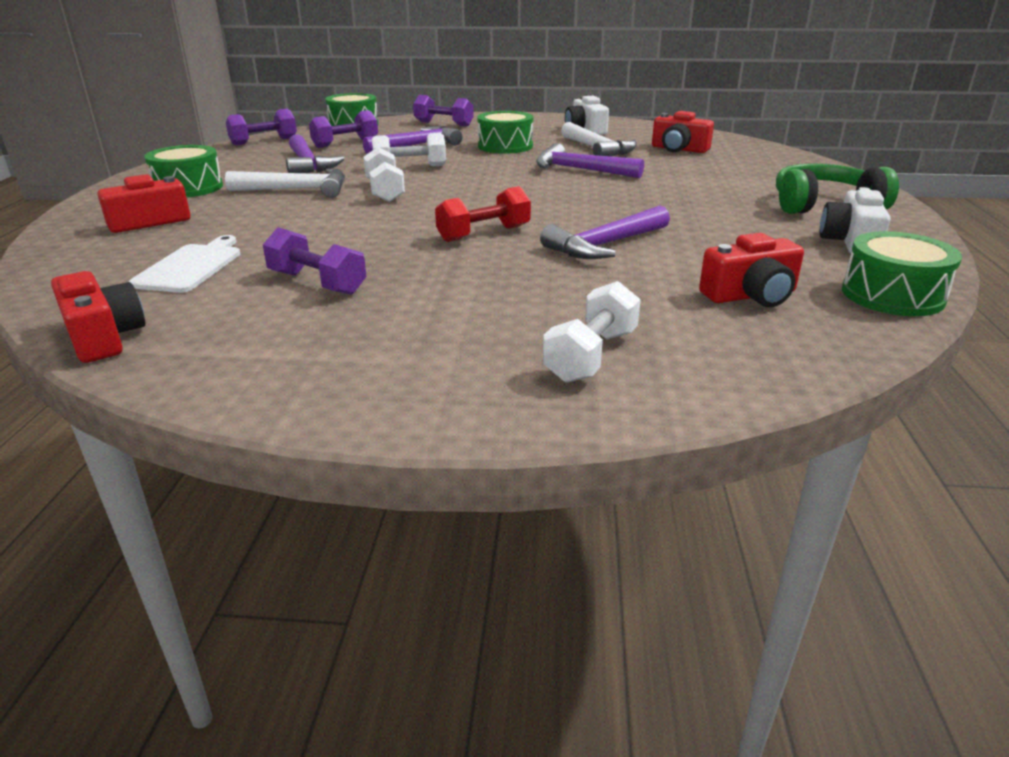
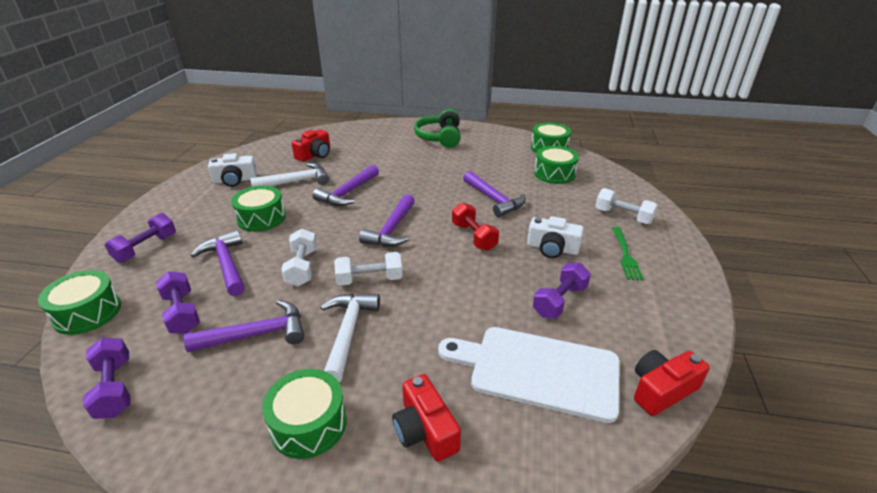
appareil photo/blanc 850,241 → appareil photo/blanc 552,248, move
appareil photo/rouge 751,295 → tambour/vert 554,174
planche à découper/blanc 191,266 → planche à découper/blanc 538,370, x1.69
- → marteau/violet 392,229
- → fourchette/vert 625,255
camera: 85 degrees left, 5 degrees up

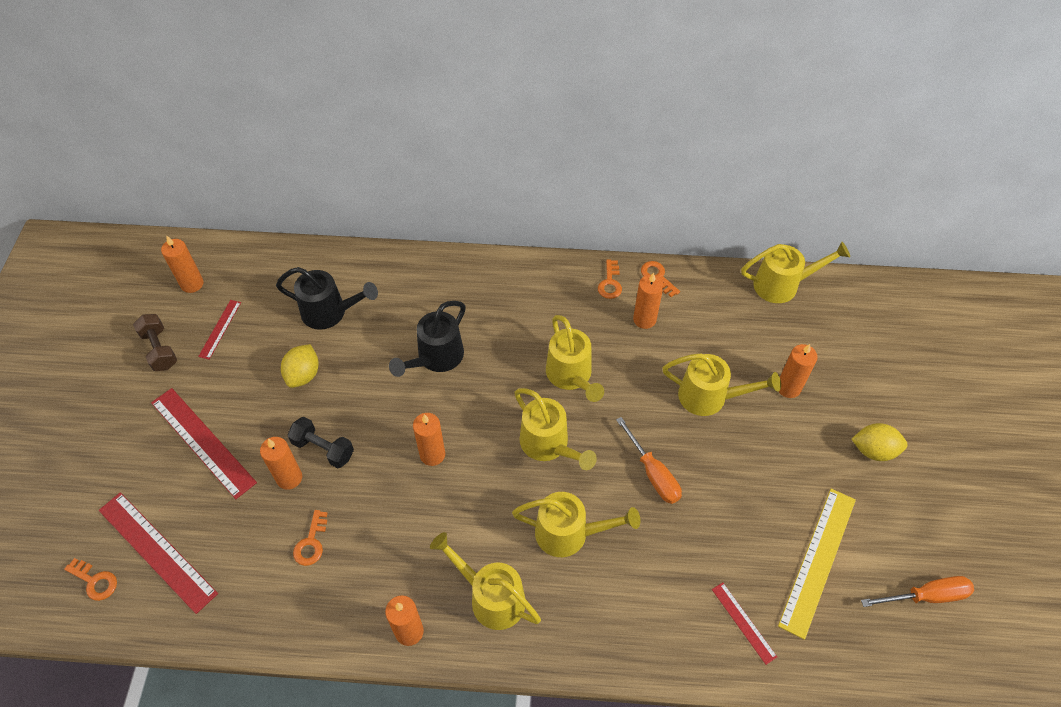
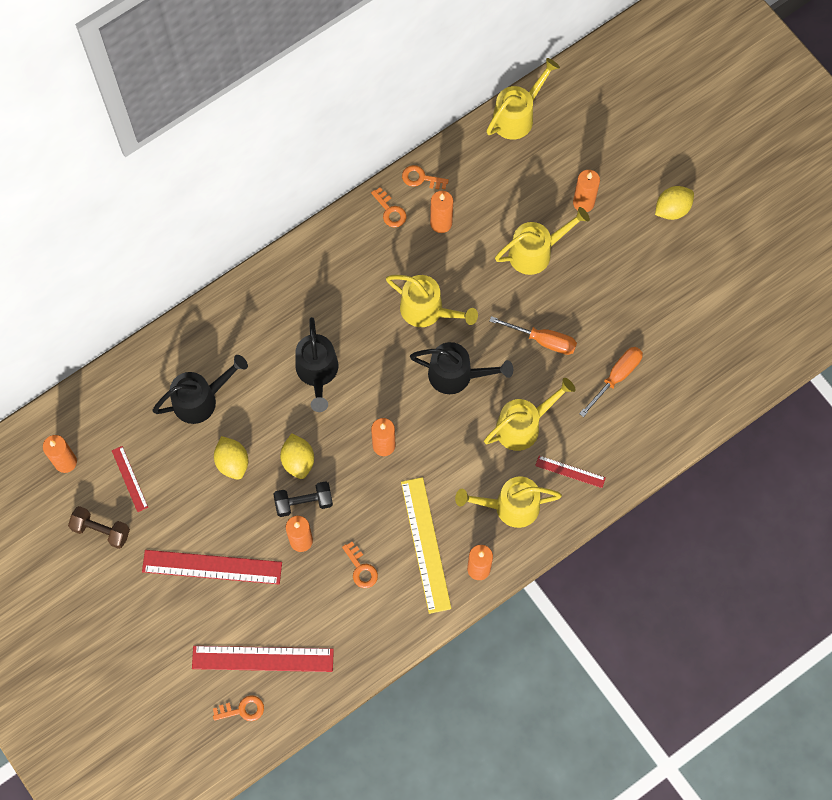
arrosoir/jaune 549,445 → arrosoir/noir 457,375
règle/jaune 817,560 → règle/jaune 425,544, move
tournevis/orange 926,596 → tournevis/orange 616,377, move
règle/rouge 743,622 → règle/rouge 570,471, move
- → citron/jaune 298,461
camera: 40 degrees left, 15 degrees up

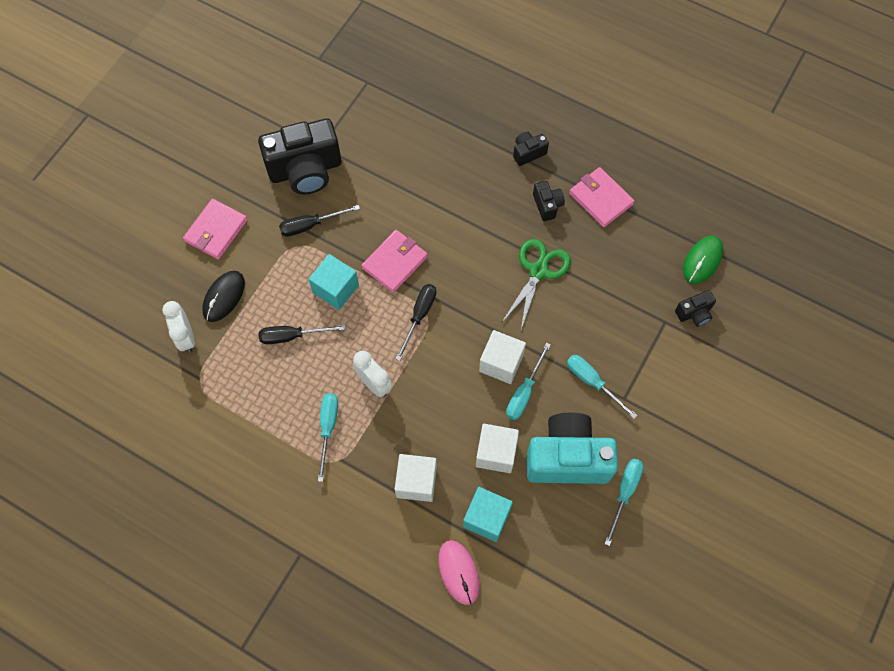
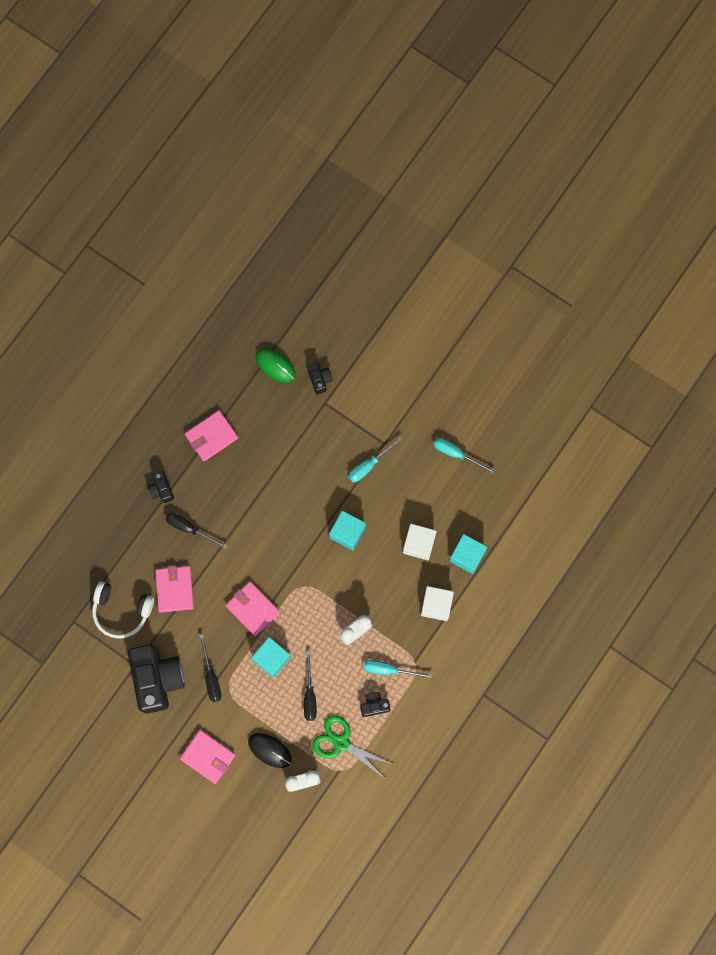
appareil photo/noir 547,205 → appareil photo/noir 374,705, move
ciseaux/vert 538,271 → ciseaux/vert 341,743, move
tournevis/noir 419,316 → tournevis/noir 189,528, move
cube/blanc 501,363 → cube/turquoise 347,532
tournevis/turquoise 524,392 → -
appareil photo/turquoise 567,458 → -
souris/rose 458,572 → -
- → portefeuille/rose 174,589
- → casque audio/blanc 121,611
camera: 85 degrees left, 10 degrees up

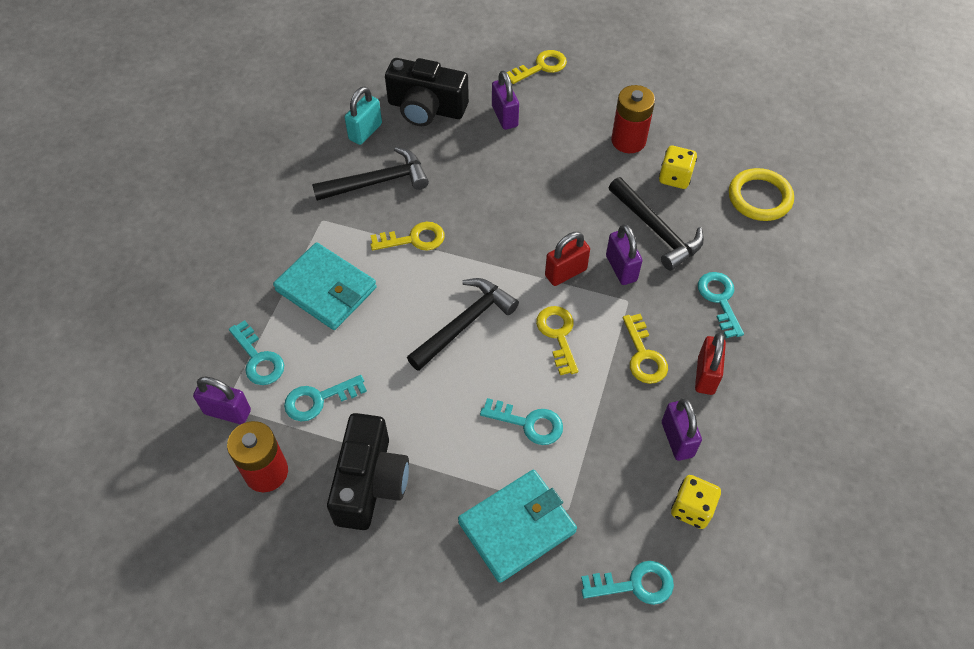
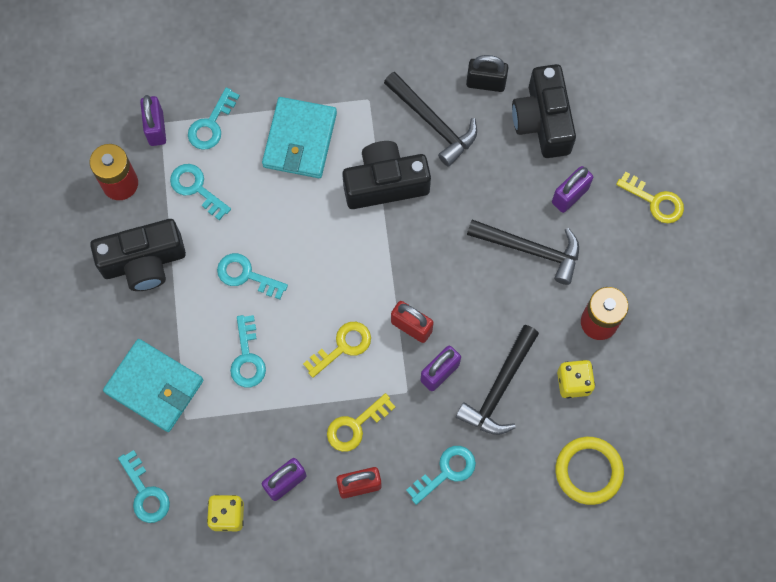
cadenas/turquoise 365,132 → cadenas/noir 485,83
clé/jaune 414,239 → appareil photo/noir 385,184
marteau/noir 464,324 → marteau/noir 530,250, move
- → clé/turquoise 246,275
camera: 65 degrees right, 15 degrees up

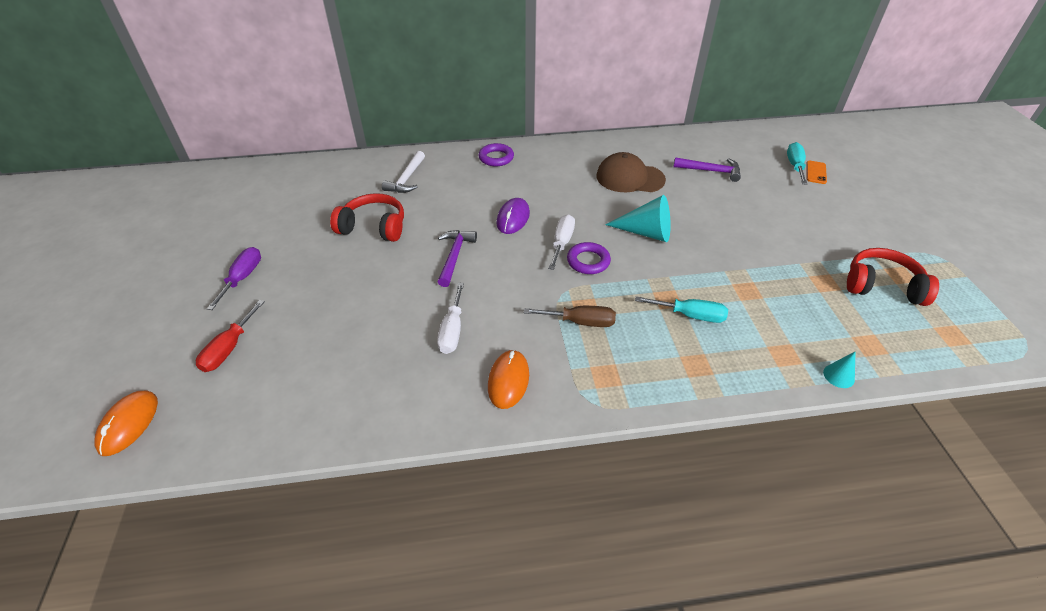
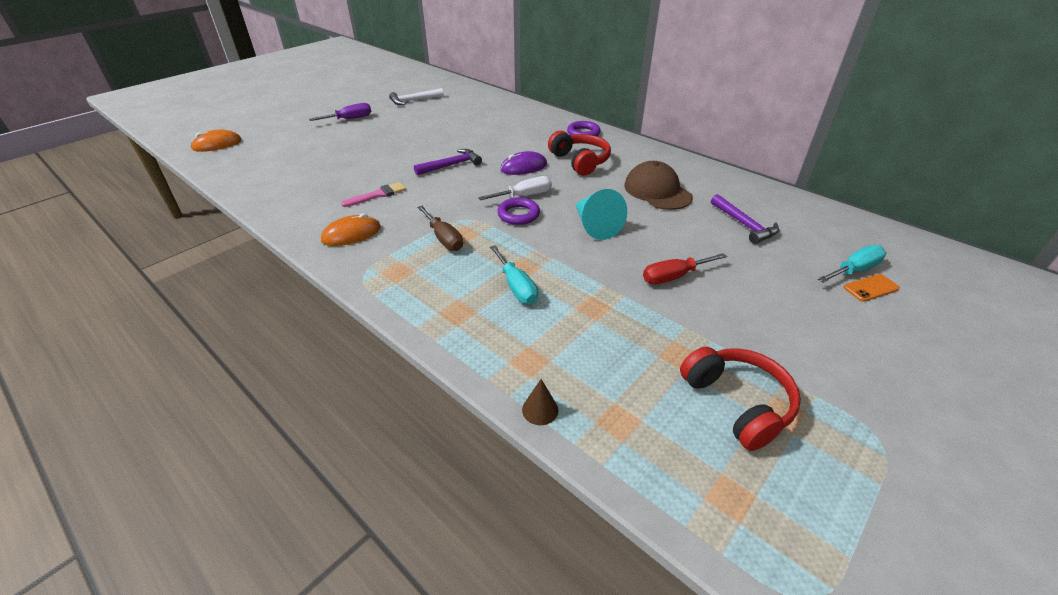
marteau/blanc 407,179 → marteau/blanc 414,101, move
casque audio/rouge 374,227 → casque audio/rouge 580,161, move
tournevis/blanc 452,330 → pinceau/rose 377,195
tournevis/rouge 229,348 → tournevis/rouge 674,276, move
cône/turquoise 838,376 → cône/marron 540,410
camera: 50 degrees right, 5 degrees down

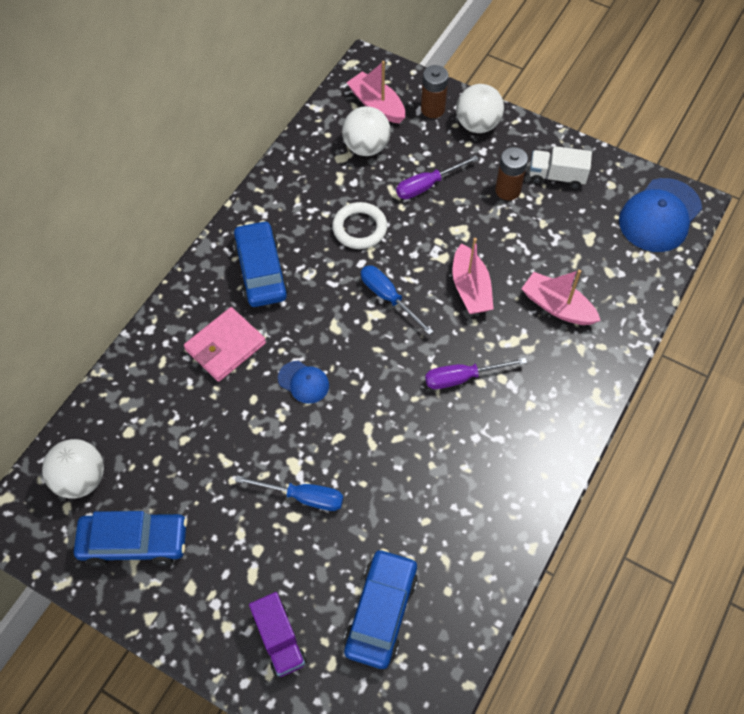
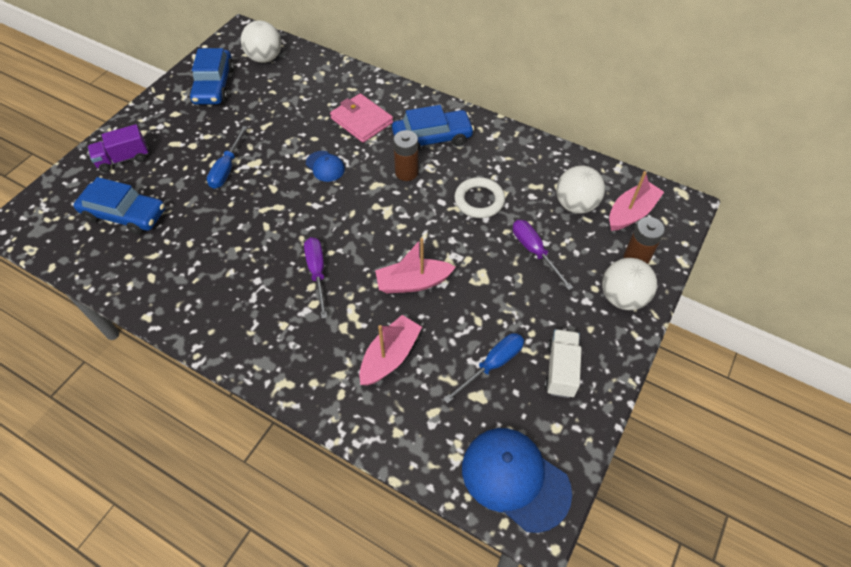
pile/marron 507,190 → pile/marron 406,172, move
tournevis/bleu 388,297 → tournevis/bleu 492,365, move
casquette/bleu 303,382 → casquette/bleu 325,166, 75 degrees counterclockwise
camera: 90 degrees right, 5 degrees down

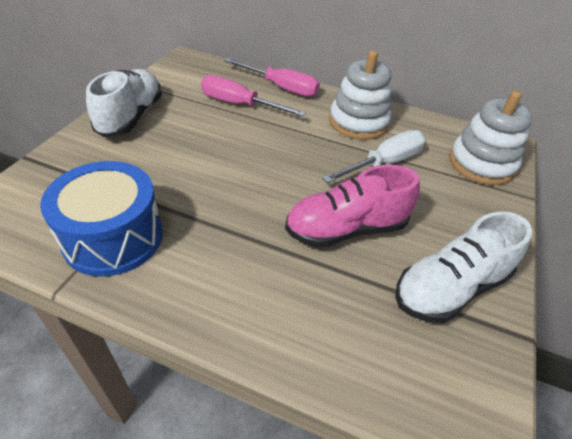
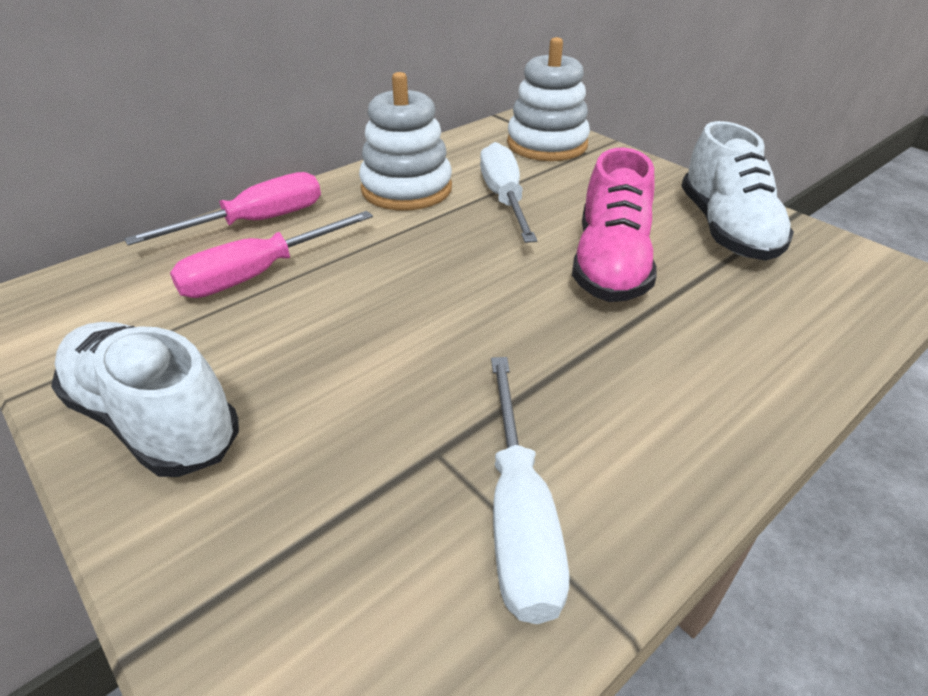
tambour/bleu 113,237 → tournevis/blanc 519,515
camera: 60 degrees left, 5 degrees down

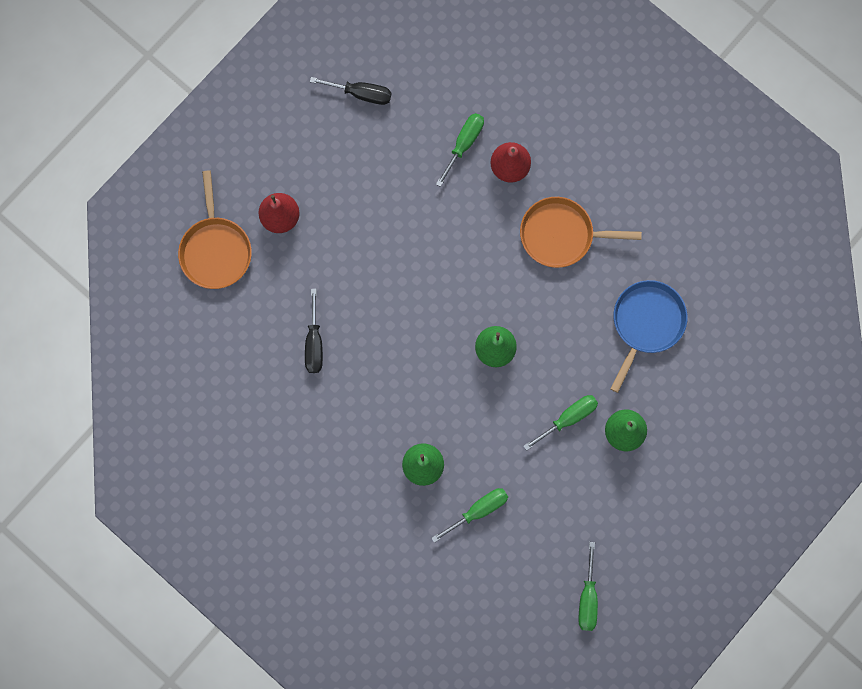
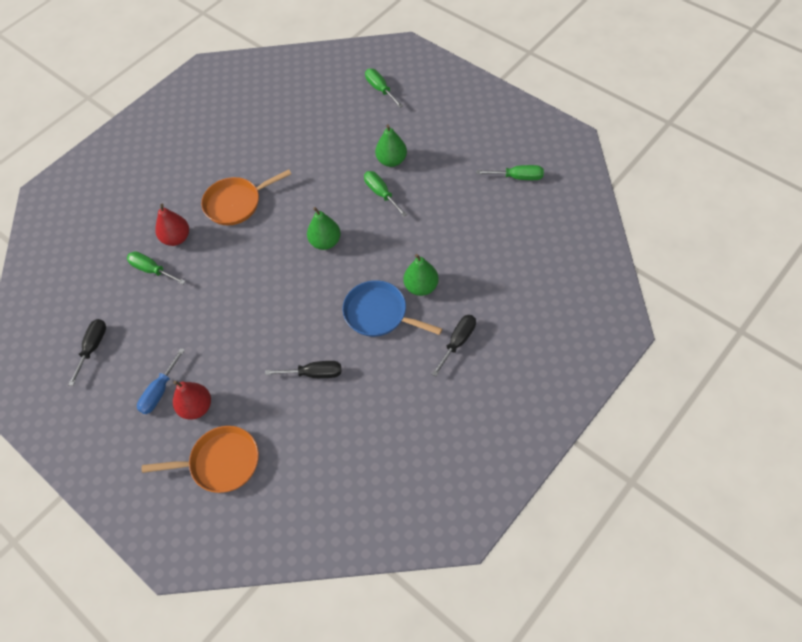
poêle/orange 561,235 → poêle/orange 236,203, 60 degrees clockwise
poêle/bleu 646,323 → poêle/bleu 379,314, move
tournevis/vert 478,510 → tournevis/vert 380,89, move
- → tournevis/noir 458,342
- → tournevis/bleu 159,391
camera: 85 degrees left, 20 degrees down

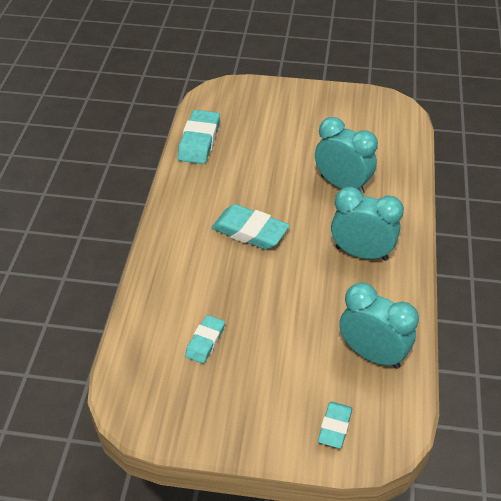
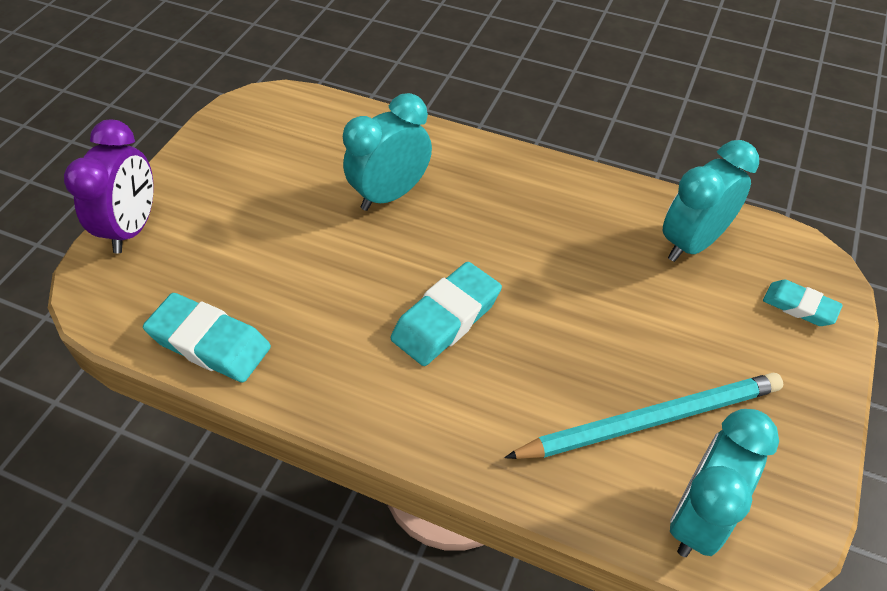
réveil/turquoise 361,253 → réveil/turquoise 699,517, move
gomme/turquoise 205,342 → crayon/turquoise 651,420
- → réveil/violet 132,228
camera: 75 degrees left, 5 degrees up

